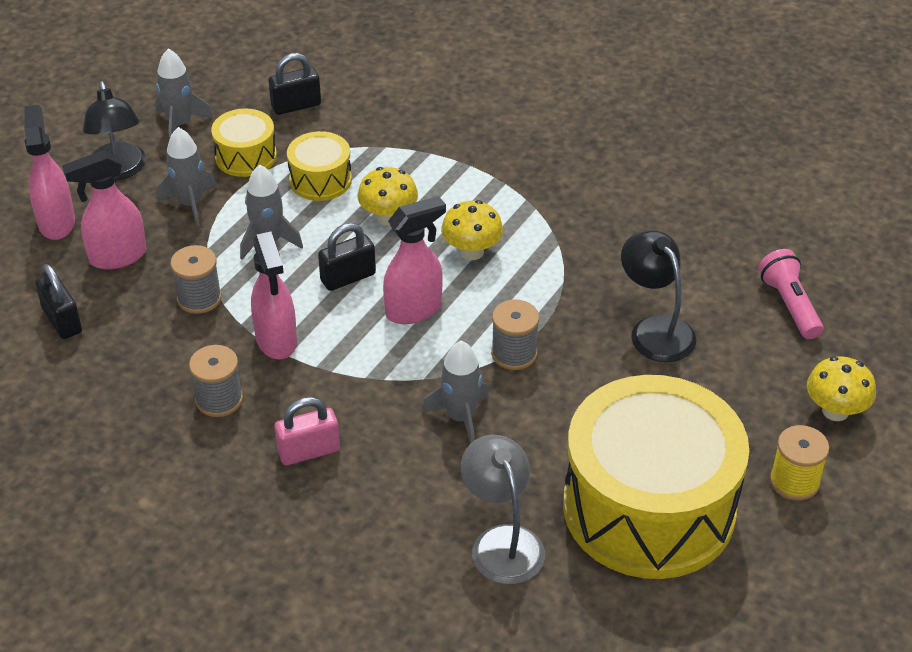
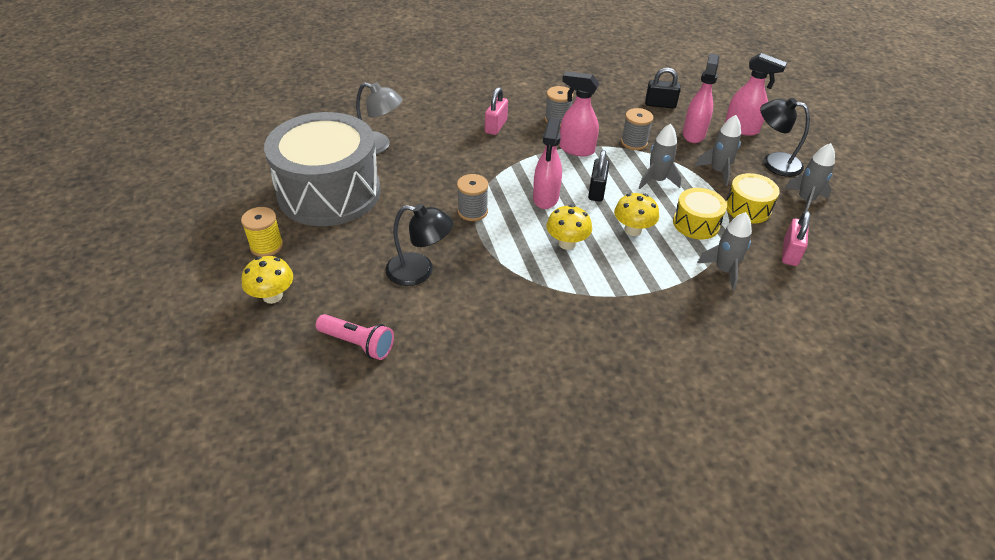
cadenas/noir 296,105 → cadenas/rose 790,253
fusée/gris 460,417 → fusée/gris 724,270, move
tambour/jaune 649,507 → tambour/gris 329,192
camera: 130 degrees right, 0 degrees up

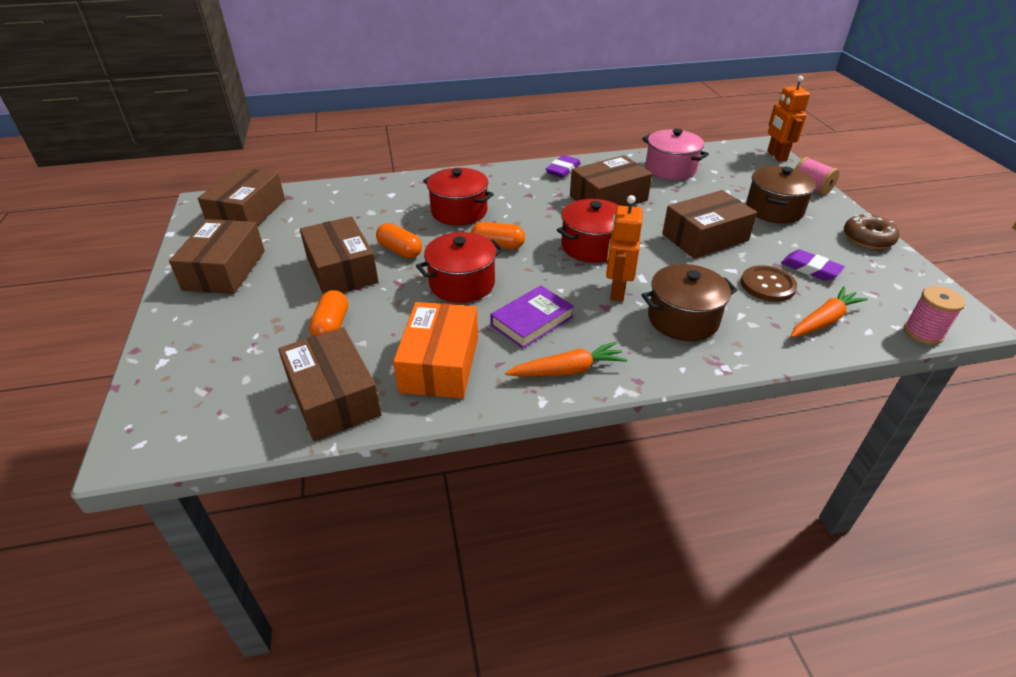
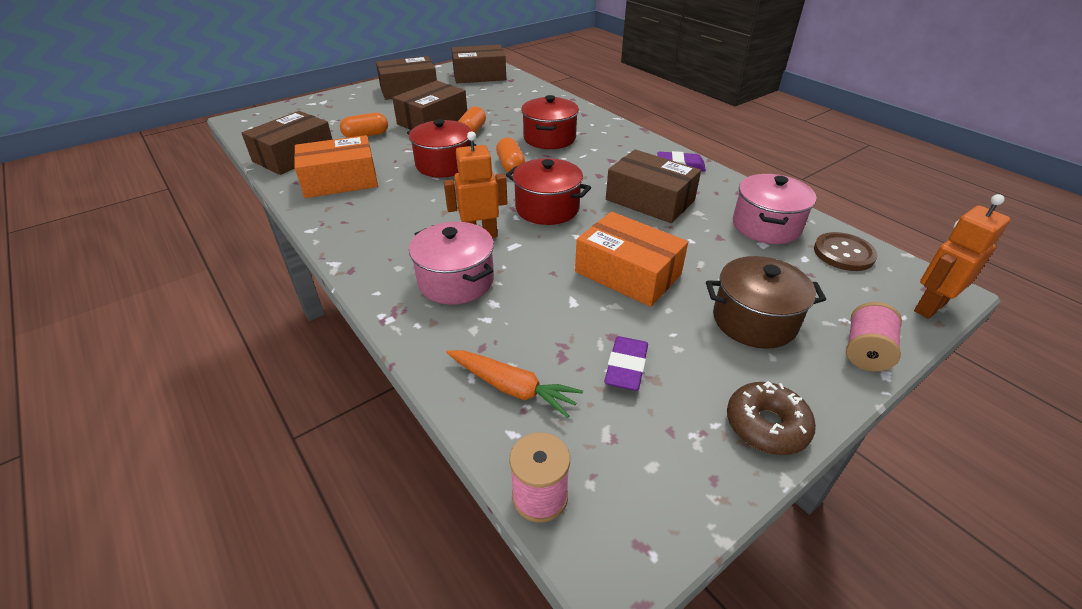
boîte/marron 705,237 → boîte/orange 628,273
marmite/marron 683,319 → marmite/rose 456,281
bouton/marron 767,285 → bouton/marron 843,253, move
livre/violet 531,321 → -
carotte/orange 567,370 → -
camera: 65 degrees right, 0 degrees up

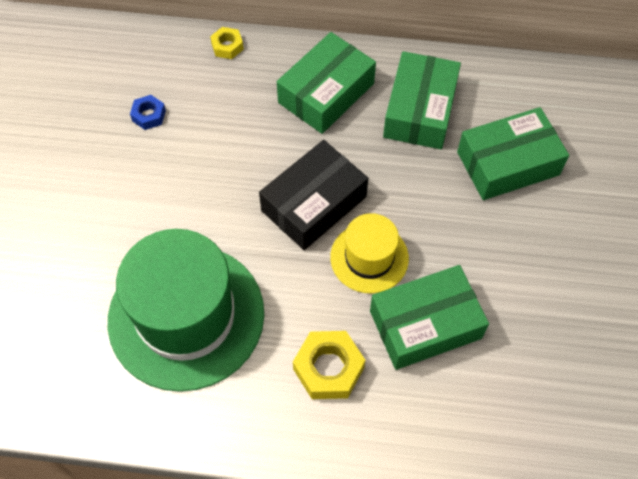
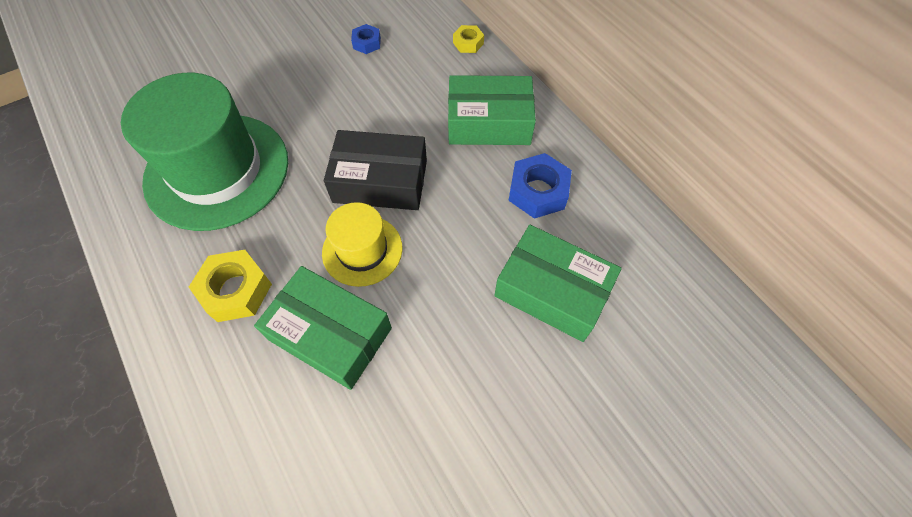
boîte/vert 420,110 → écrou/bleu 538,191
camera: 50 degrees right, 0 degrees up

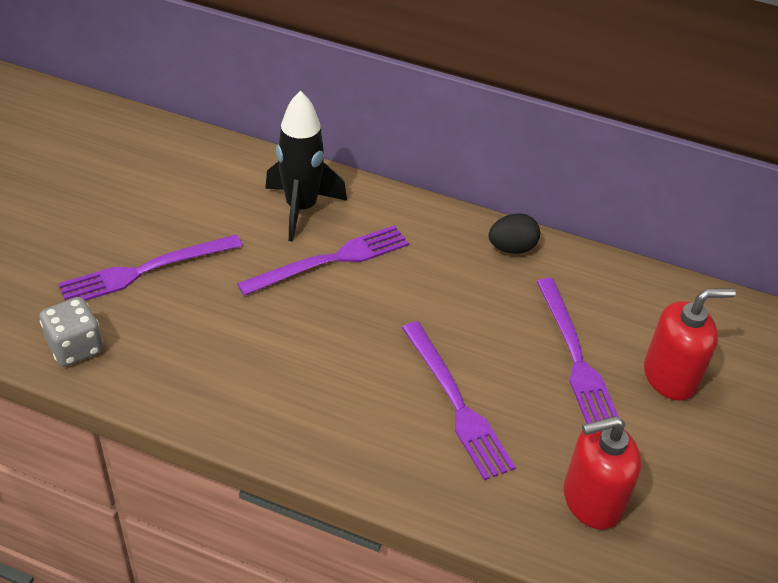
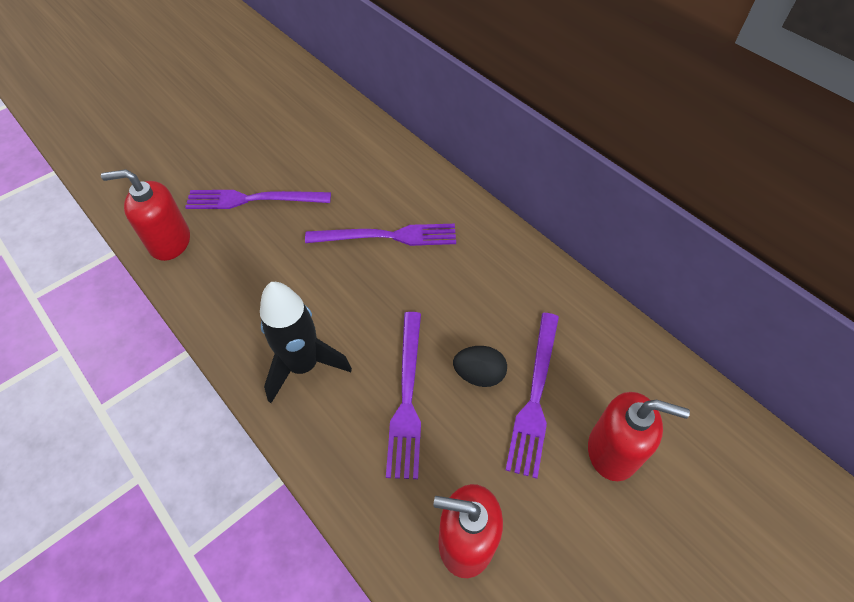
fusée/noir 301,208 → fusée/noir 303,365, move
œuf/noir 511,248 → œuf/noir 479,375, move
dé/gris 75,347 → distributeur de savon/rouge 169,242
camera: 30 degrees right, 10 degrees up

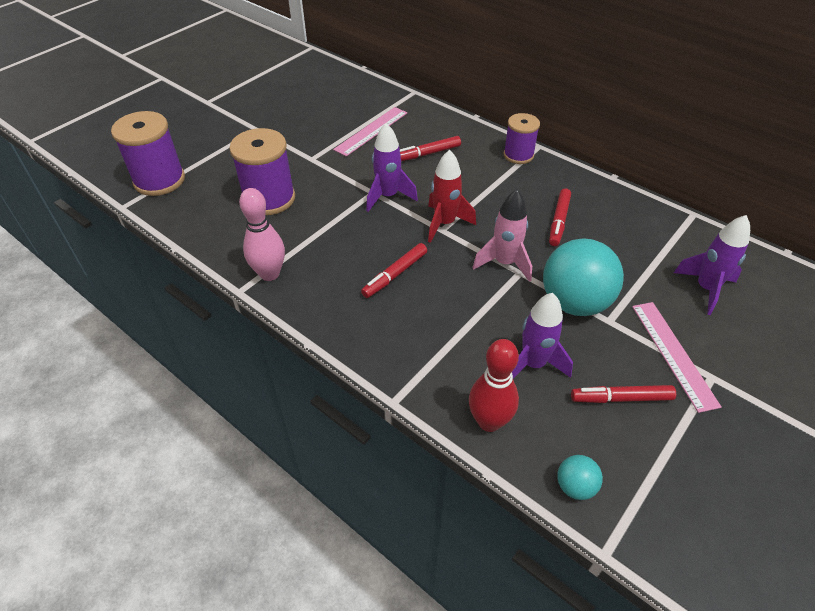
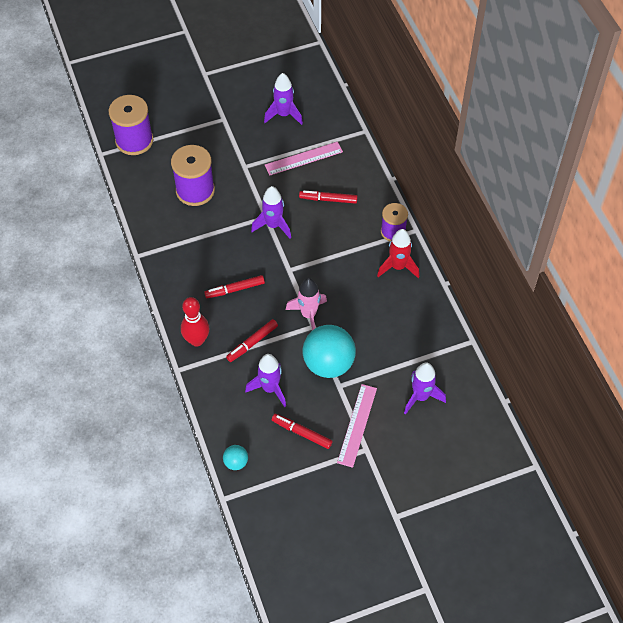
fusée/rouge 444,223 → fusée/rouge 398,267, move
quille/rose 270,274 → -
feutre/rouge 558,221 → feutre/rouge 252,343, move
quille/rouge 489,421 → quille/rouge 197,340, move
- → fusée/violet 284,115
camera: 30 degrees right, 10 degrees up

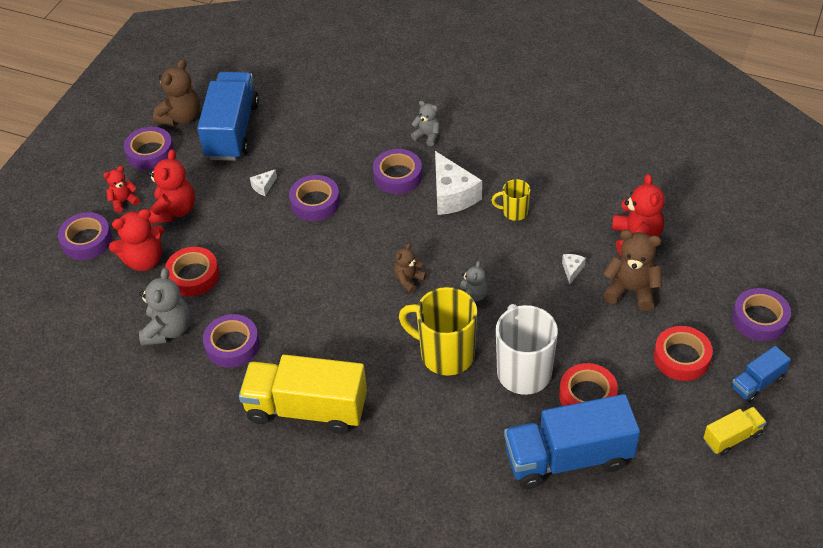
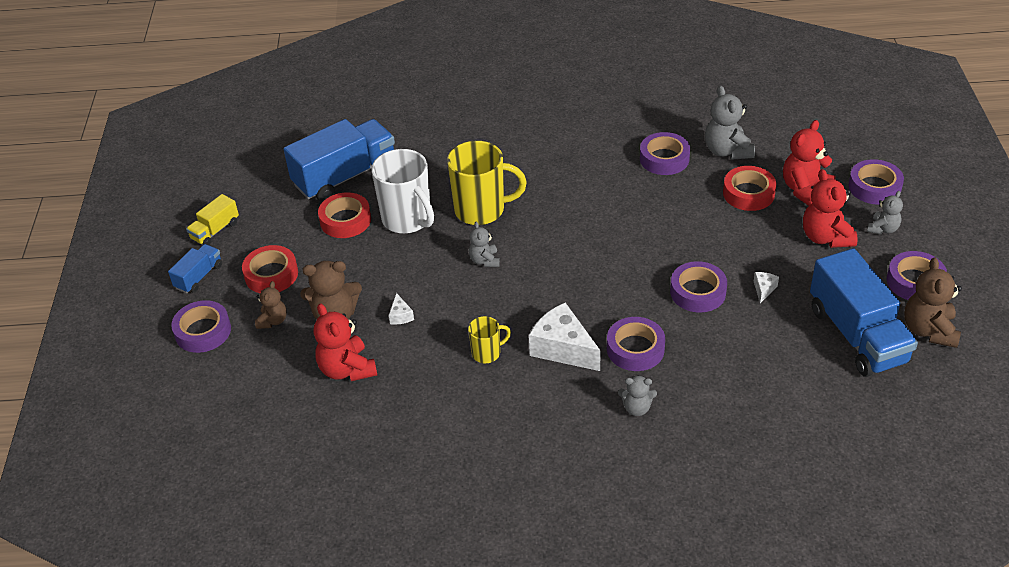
ours en peluche/rouge 124,201 → ours en peluche/gris 883,229
ours en peluche/marron 409,280 → ours en peluche/marron 273,321, move
camion/jaune 306,409 → -
camera: 155 degrees right, 5 degrees down

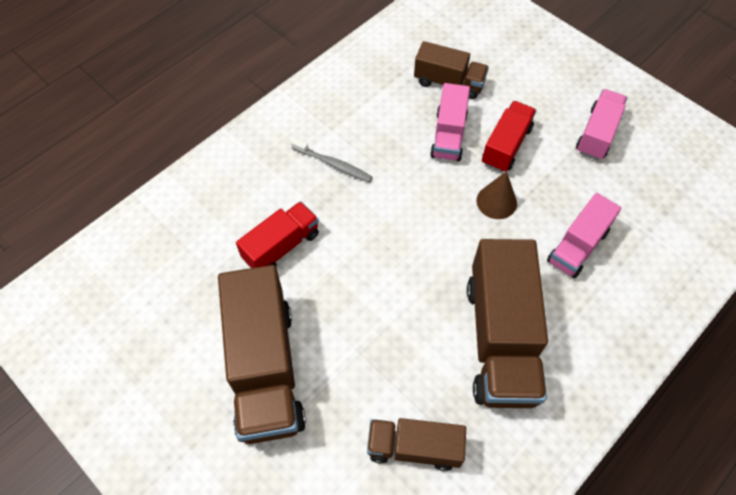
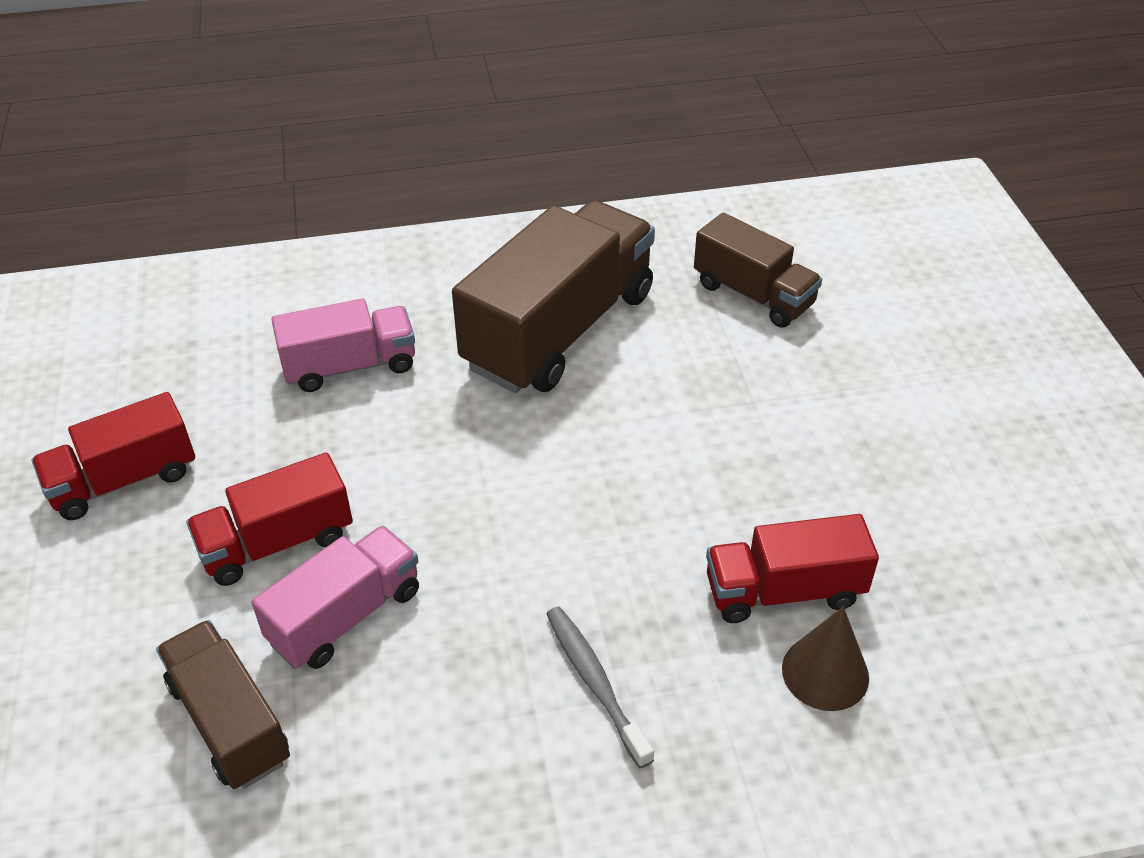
camion/rose 597,134 → camion/rouge 124,480
cône/marron 496,201 → cône/marron 825,672, move
camion/marron 265,369 → -
camera: 145 degrees left, 15 degrees down

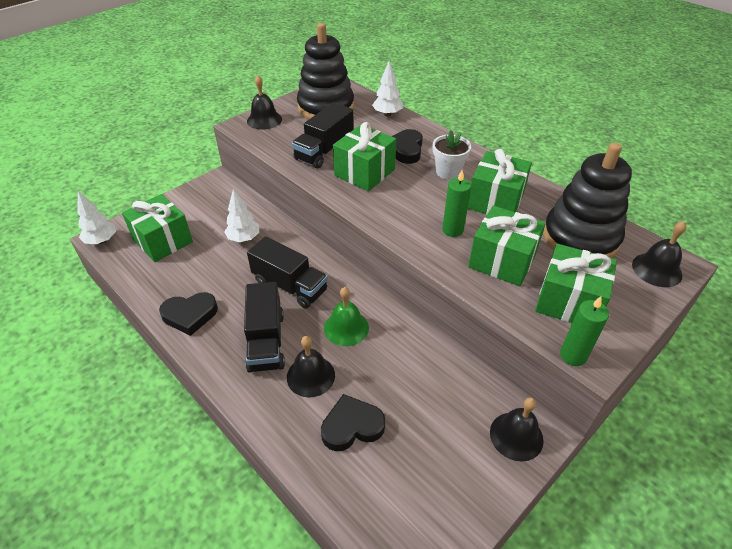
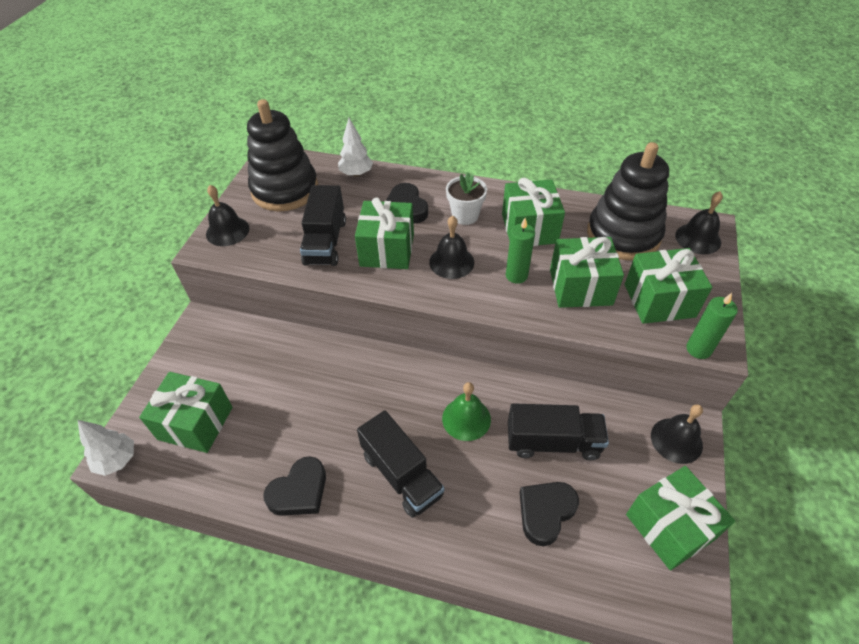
arbre/blanc 244,238 → -
camion/noir 290,286 → camion/noir 553,442, move
cloche/noir 310,376 → cloche/noir 451,262, move
- → cadeau/vert 669,526
camera: 30 degrees left, 5 degrees up

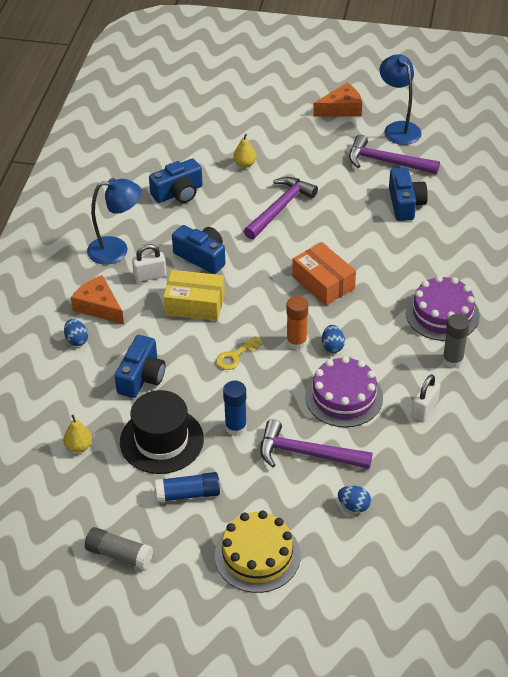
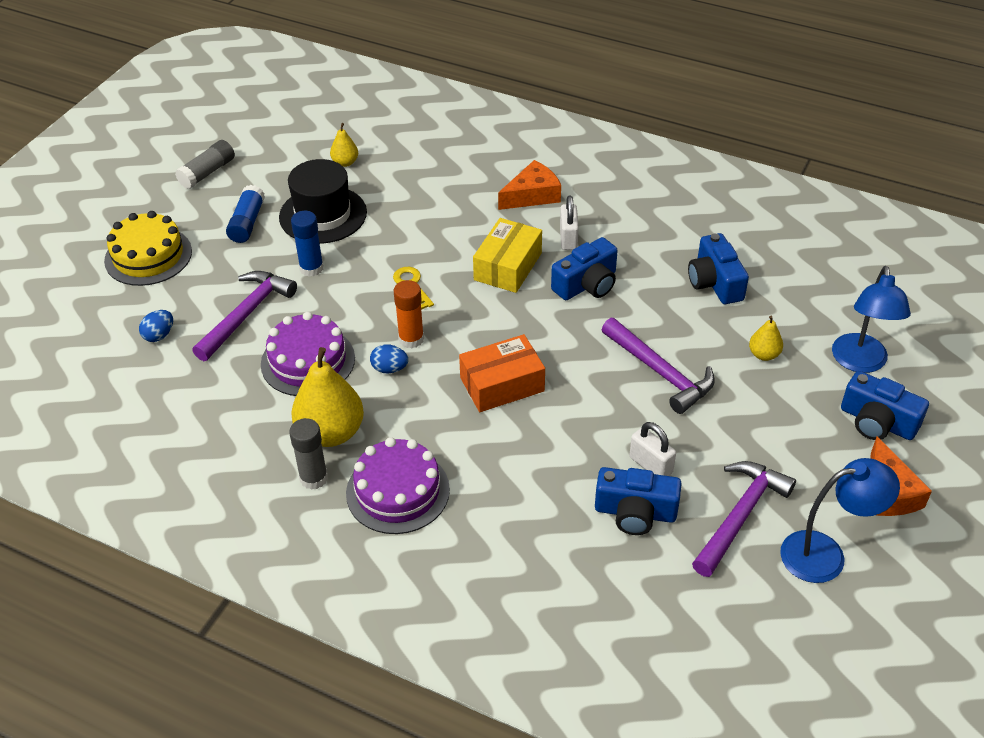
lampe/bleu 116,250 → lampe/bleu 860,362, move
œuf/bleu 76,340 → -
appareil photo/bleu 141,377 → appareil photo/bleu 877,422, move
cadenas/blanc 424,408 → cadenas/blanc 650,465, move
- → poire/jaune 331,433
camera: 105 degrees right, 0 degrees up

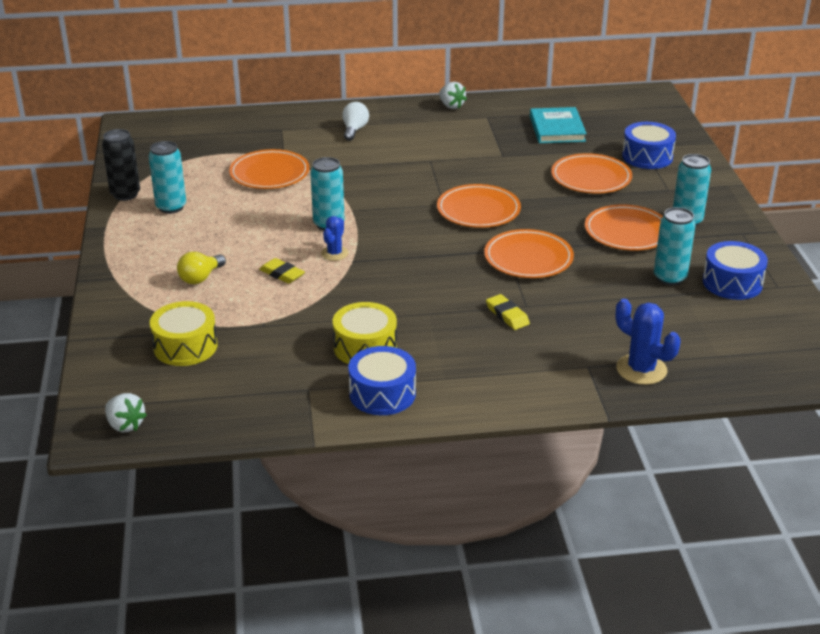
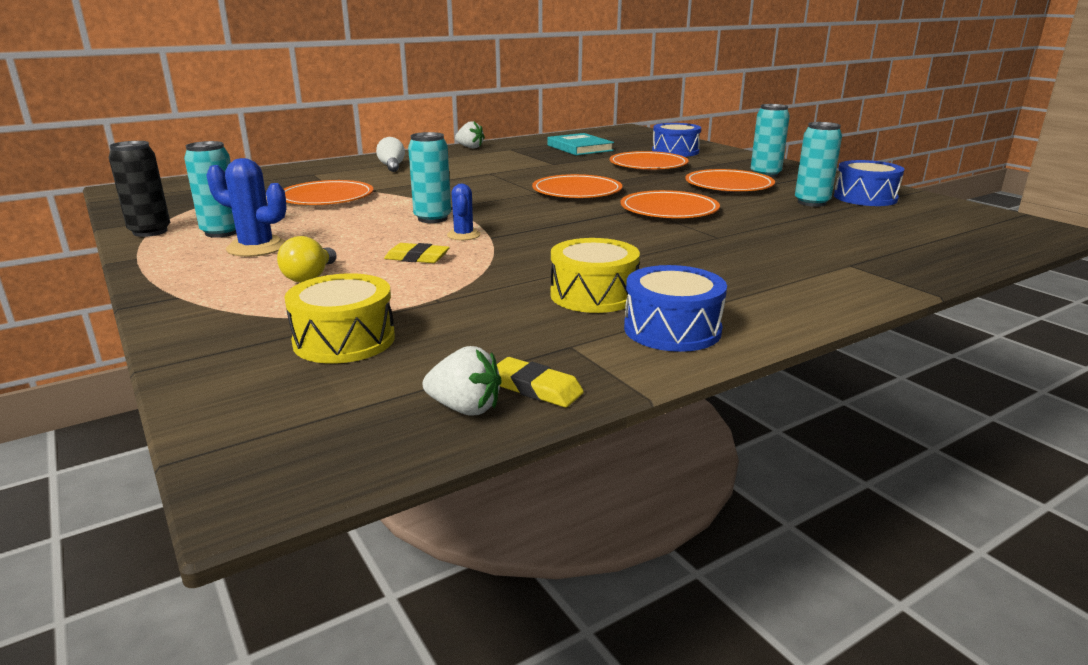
gomme/jaune 507,315 → gomme/jaune 536,388, move
cactus/bleu 641,369 → cactus/bleu 256,247, move
fraise/blanc 125,425 → fraise/blanc 465,408, move
camera: 25 degrees left, 10 degrees down

